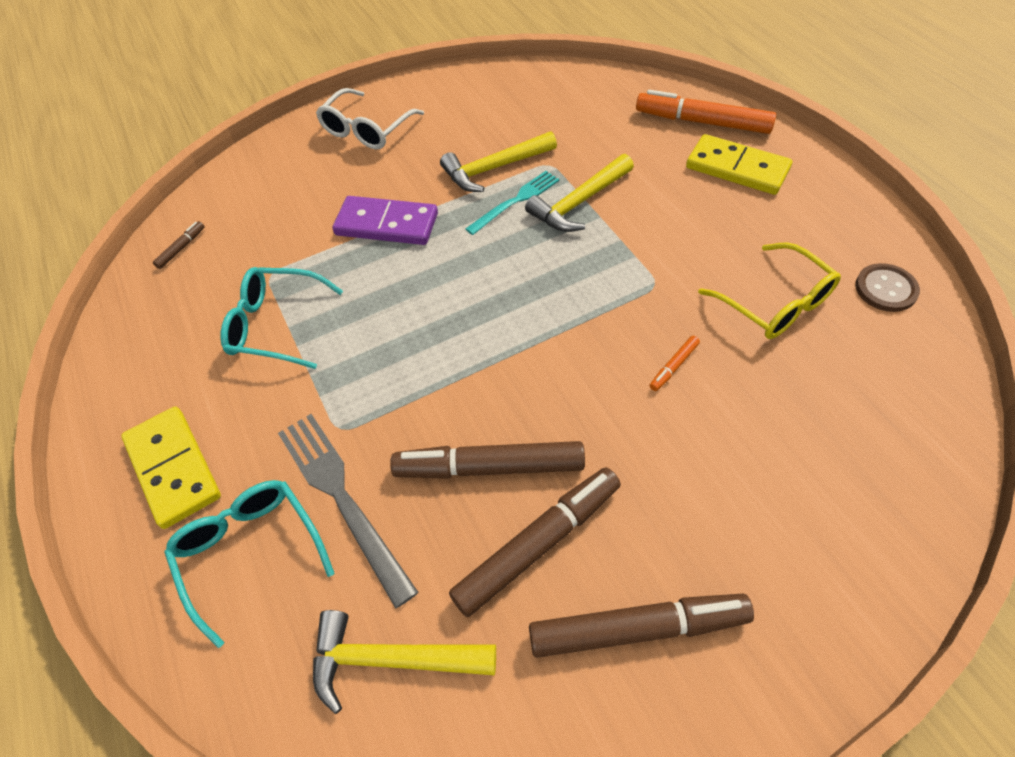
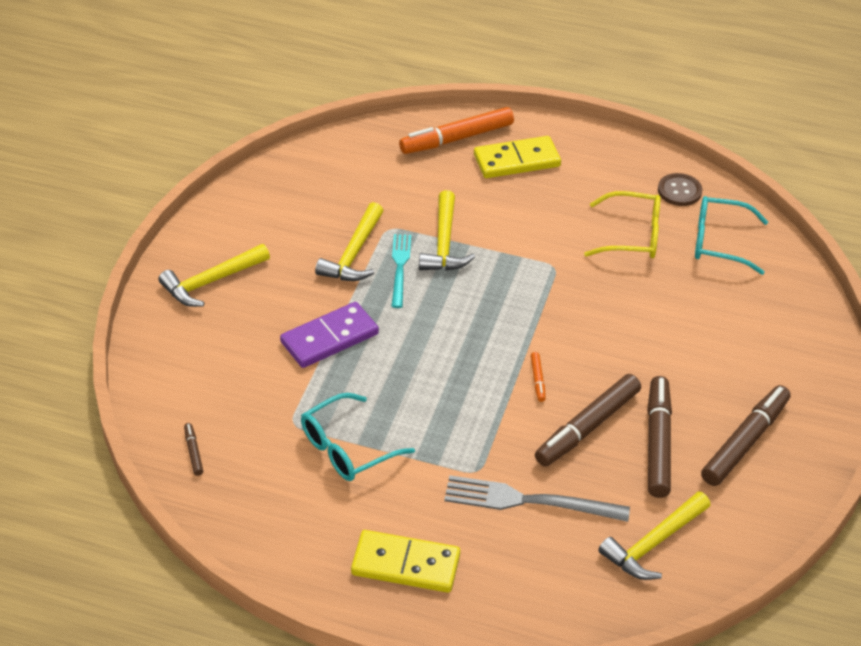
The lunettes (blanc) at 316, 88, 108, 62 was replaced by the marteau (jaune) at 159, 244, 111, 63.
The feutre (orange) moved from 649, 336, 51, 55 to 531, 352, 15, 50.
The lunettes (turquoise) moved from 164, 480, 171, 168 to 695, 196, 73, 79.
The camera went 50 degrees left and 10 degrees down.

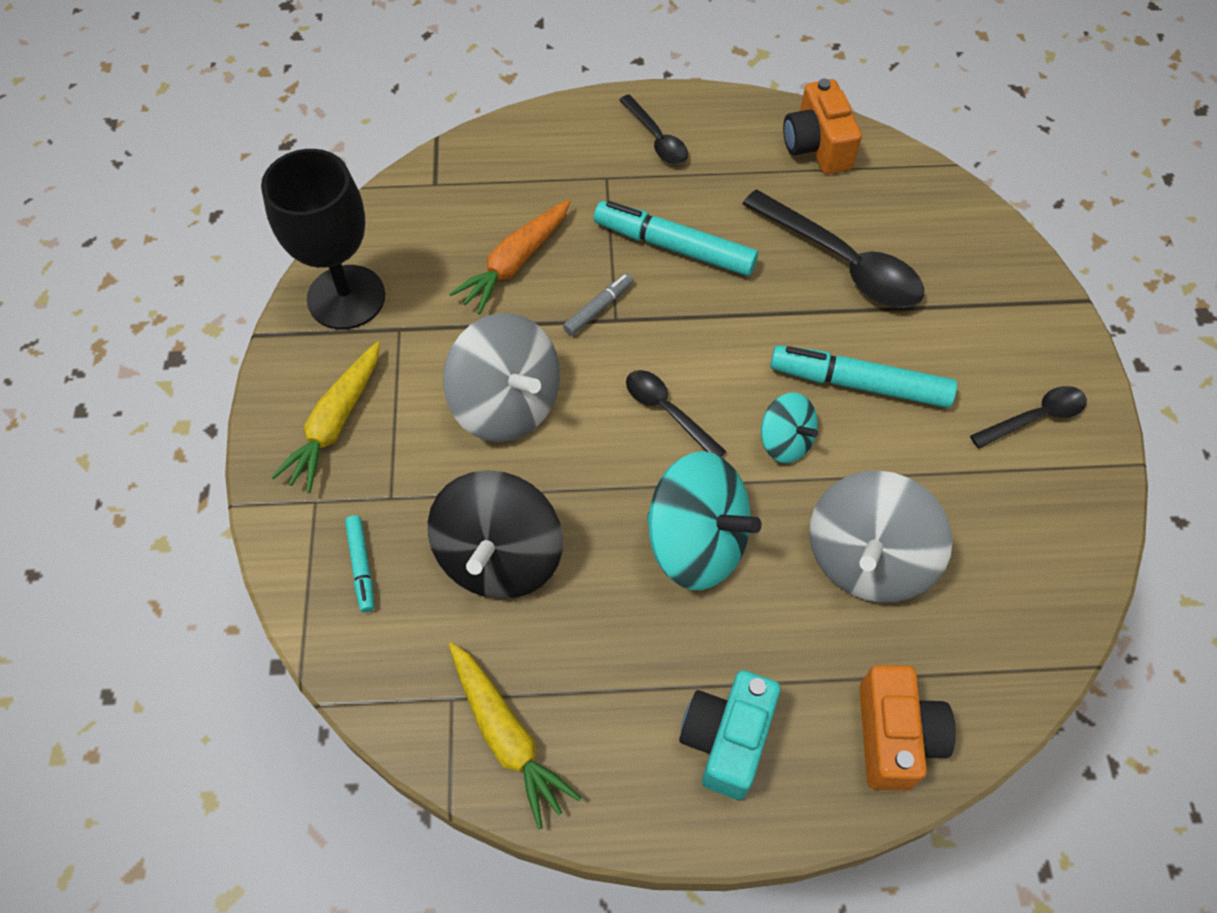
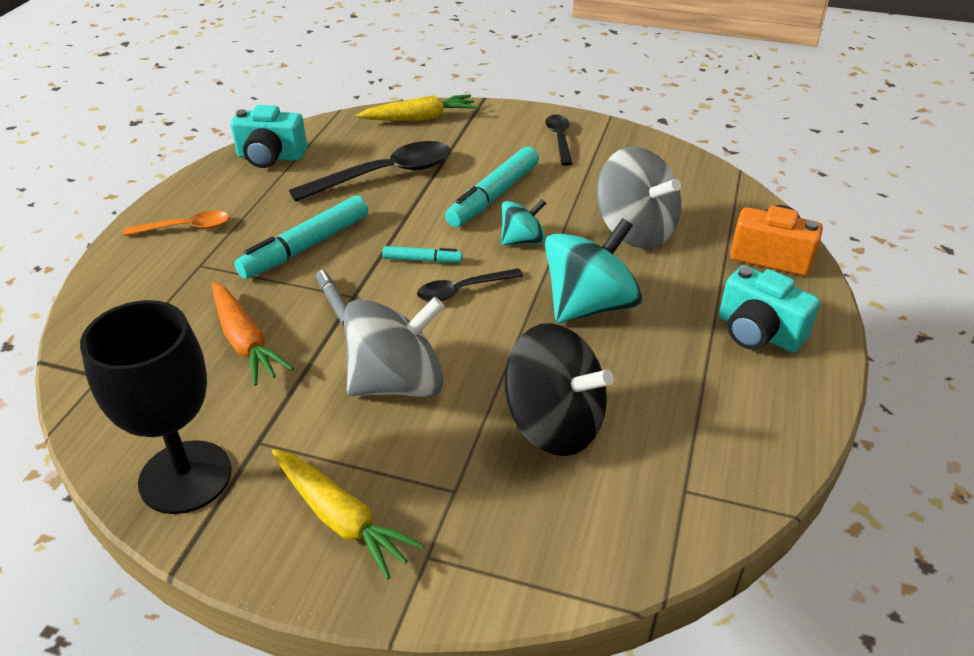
The cuillère (noir) at 619, 95, 69, 69 became the cuillère (orange) at 123, 211, 106, 25.
The appareil photo (orange) at 783, 79, 79, 95 became the appareil photo (turquoise) at 230, 105, 77, 63.
The carotte (jaune) moved from 449, 642, 133, 187 to 356, 94, 122, 27.
The feutre (turquoise) moved from 345, 515, 29, 97 to 382, 246, 80, 17.
The camera went 70 degrees left and 20 degrees down.

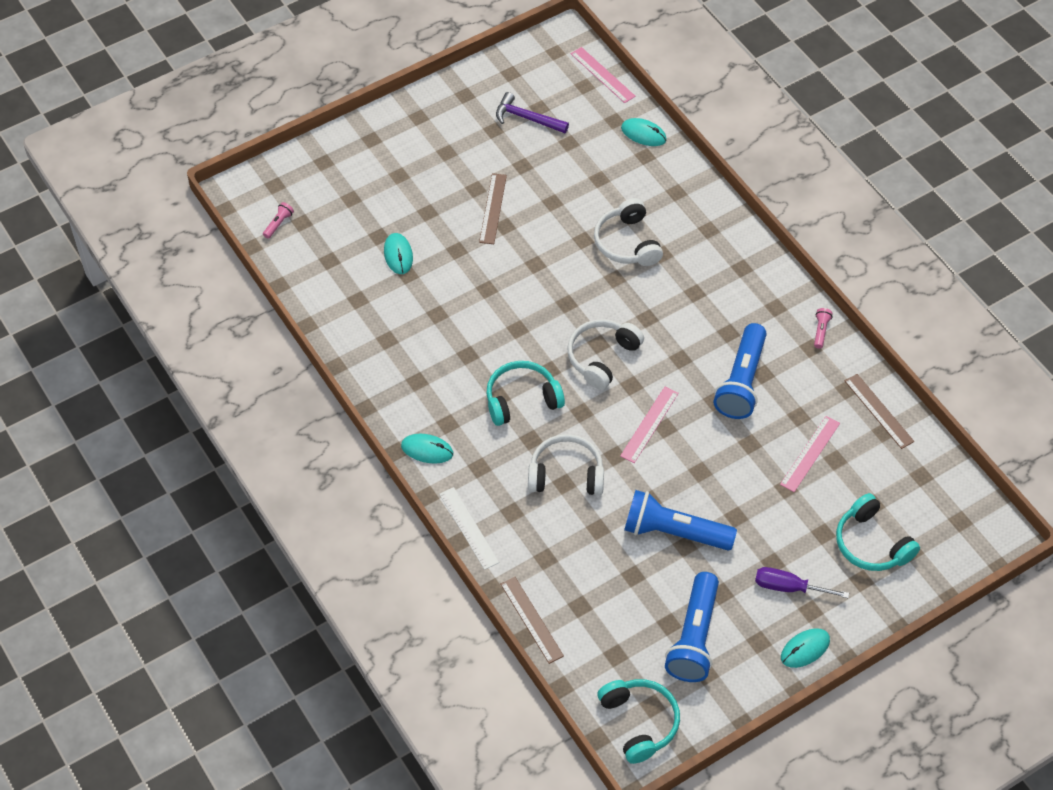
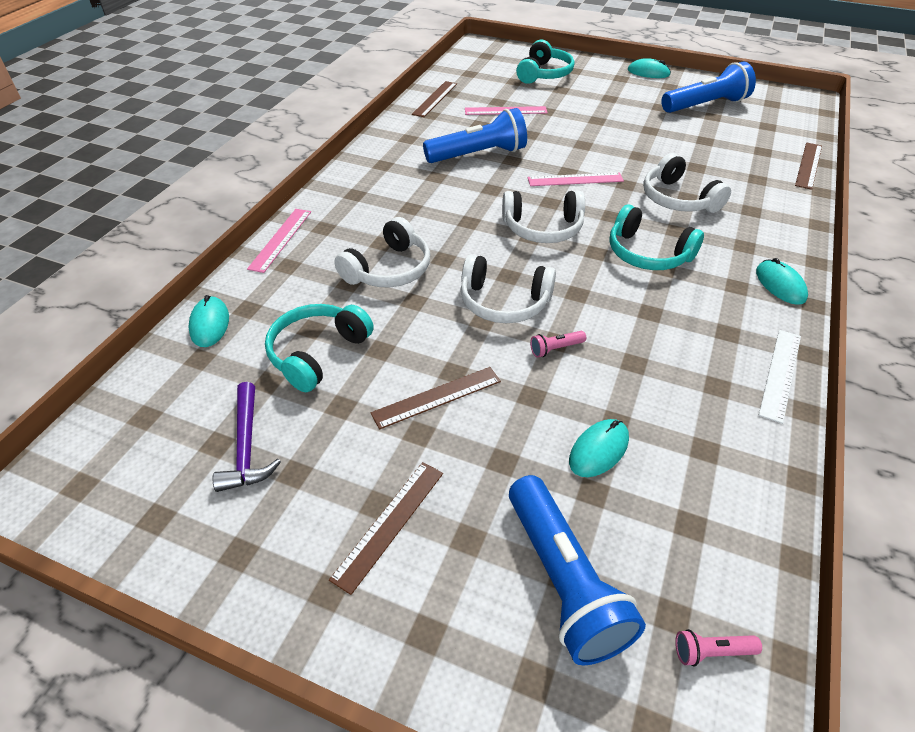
The règle (rose) moved from 571, 47, 65, 56 to 247, 209, 64, 64.
The casque audio (turquoise) moved from 597, 679, 83, 85 to 265, 304, 109, 88.
The règle (marron) at 329, 462, 114, 133 appeared.
The casque audio (blanc) at 460, 254, 96, 69 appeared.
The lampe de poche (bleu) moved from 624, 490, 113, 60 to 509, 475, 137, 190.
The lampe de poche (rose) moved from 814, 308, 19, 41 to 530, 331, 56, 27.
The règle (blanc) moved from 439, 487, 60, 83 to 759, 330, 42, 94.
The tournevis (violet) at 755, 567, 94, 31 disappeared.
The camera went 125 degrees left and 10 degrees down.

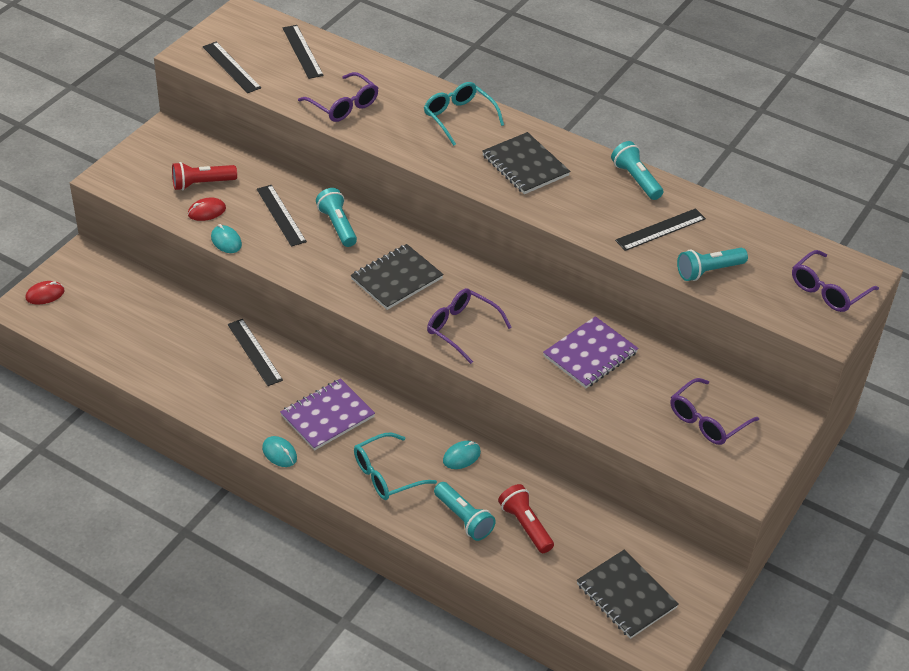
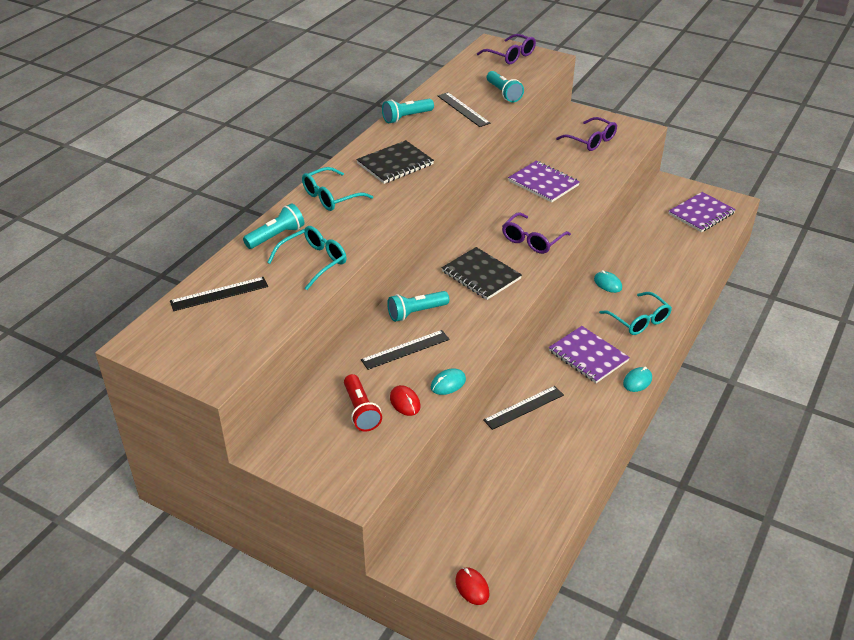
The lampe de poche (turquoise) moved from 434, 482, 62, 59 to 243, 203, 61, 46.
The lunettes (violet) at 298, 72, 80, 50 became the lunettes (turquoise) at 267, 226, 80, 64.
The carnet (noir) at 577, 550, 102, 89 became the carnet (violet) at 669, 192, 67, 40.
The règle (noir) at 203, 42, 58, 51 disappeared.
The lampe de poche (rouge) at 498, 484, 56, 69 disappeared.
The camera went 90 degrees left and 5 degrees down.

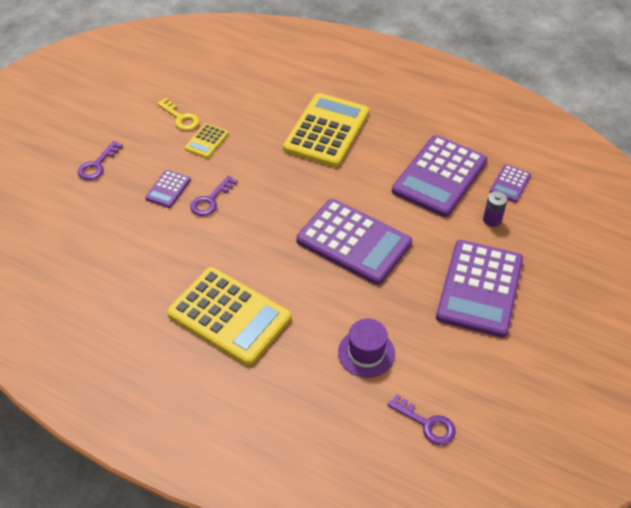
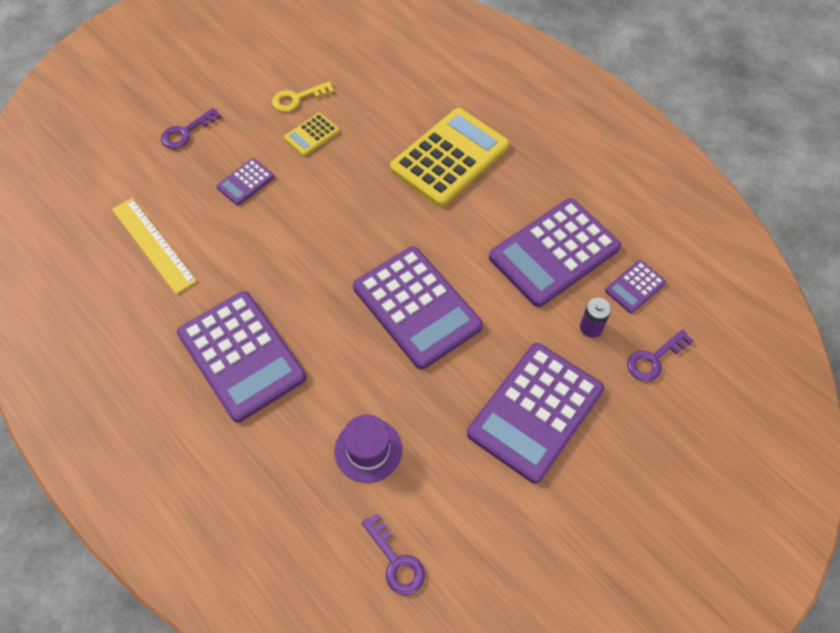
The règle (jaune) at 112, 198, 85, 96 appeared.
The calculatrice (jaune) at 167, 267, 124, 99 became the calculatrice (violet) at 177, 291, 130, 131.
The clé (jaune) at 157, 98, 43, 33 turned 90 degrees clockwise.
The clé (violet) moved from 190, 176, 48, 40 to 627, 329, 67, 52.
The camera went 20 degrees right and 10 degrees up.

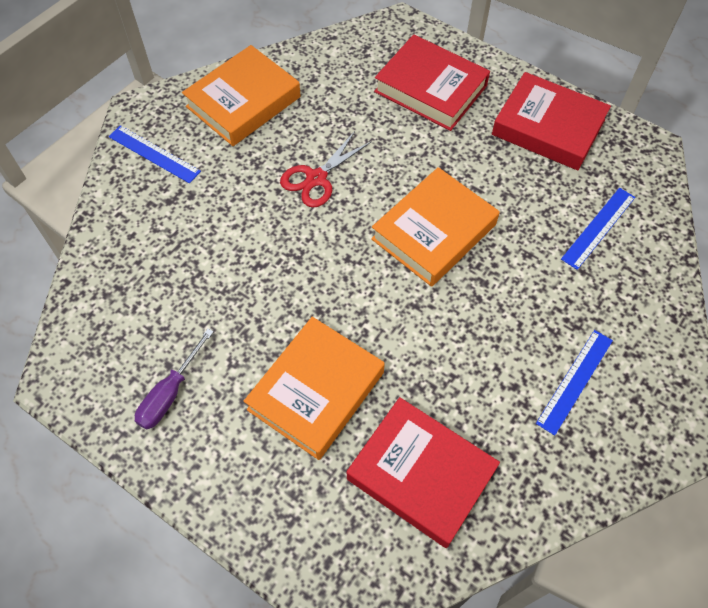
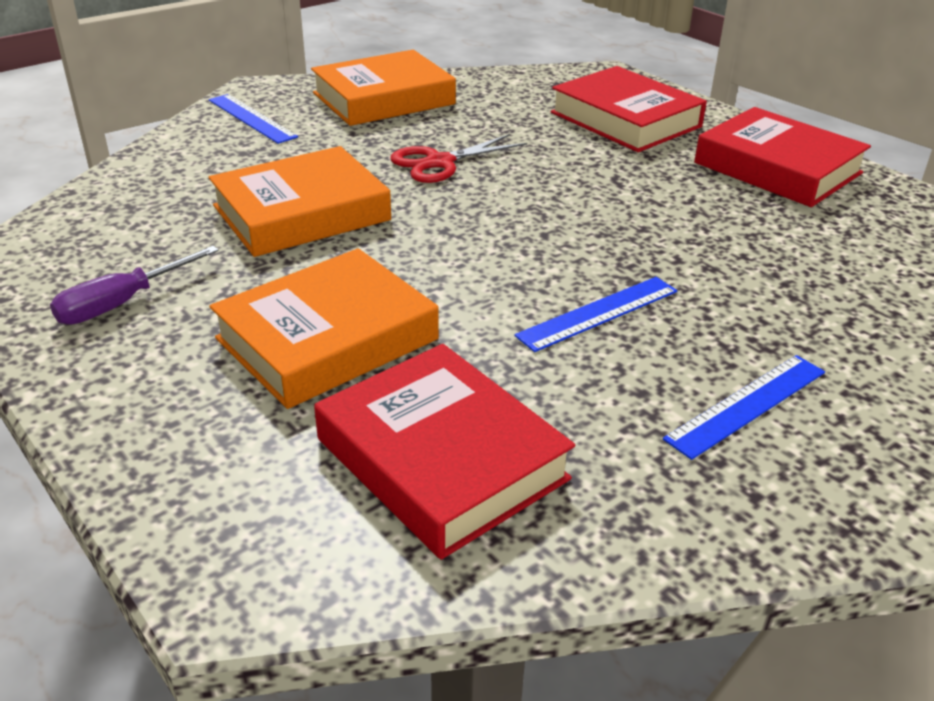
The livre (orange) moved from 371, 167, 129, 120 to 209, 146, 182, 111.
The règle (bleu) moved from 561, 188, 74, 82 to 514, 277, 163, 75.
The camera went 15 degrees right and 25 degrees down.

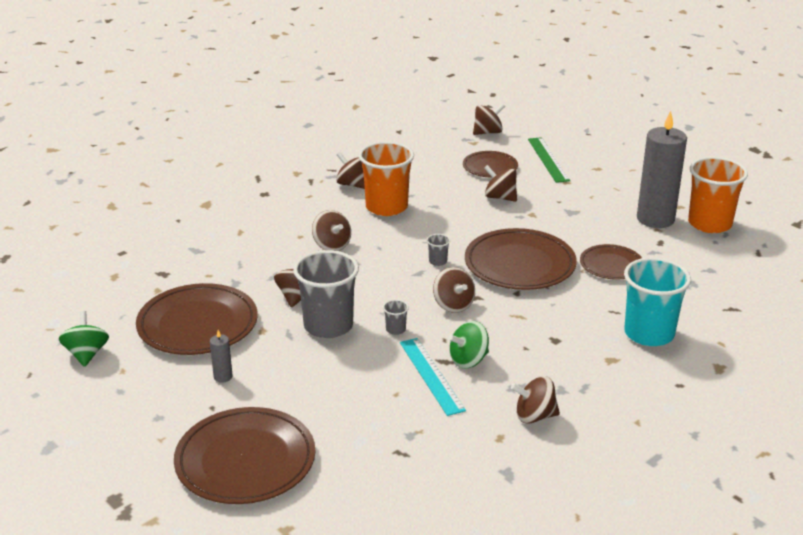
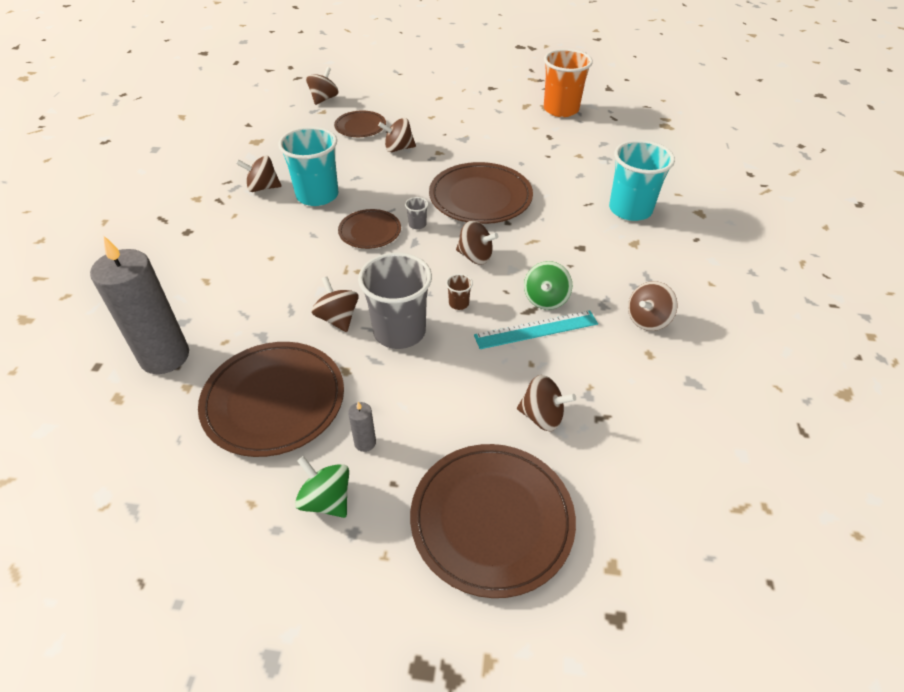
The bougie (gris) moved from 637, 111, 50, 117 to 90, 236, 99, 138.
The gobelet (orange) at 359, 141, 55, 75 became the gobelet (turquoise) at 278, 126, 60, 80.
The toupie (vert) moved from 59, 311, 50, 56 to 295, 456, 54, 62.
The assiette (marron) moved from 580, 244, 62, 36 to 338, 209, 63, 40.
The gobelet (gris) at 383, 300, 26, 35 became the gobelet (marron) at 446, 274, 27, 36.
The règle (turquoise) at 400, 338, 66, 78 turned 45 degrees counterclockwise.
The toupie (marron) moved from 312, 210, 39, 41 to 517, 375, 59, 57.
The règle (vert) at 528, 137, 42, 46 disappeared.
The camera went 40 degrees left and 15 degrees up.

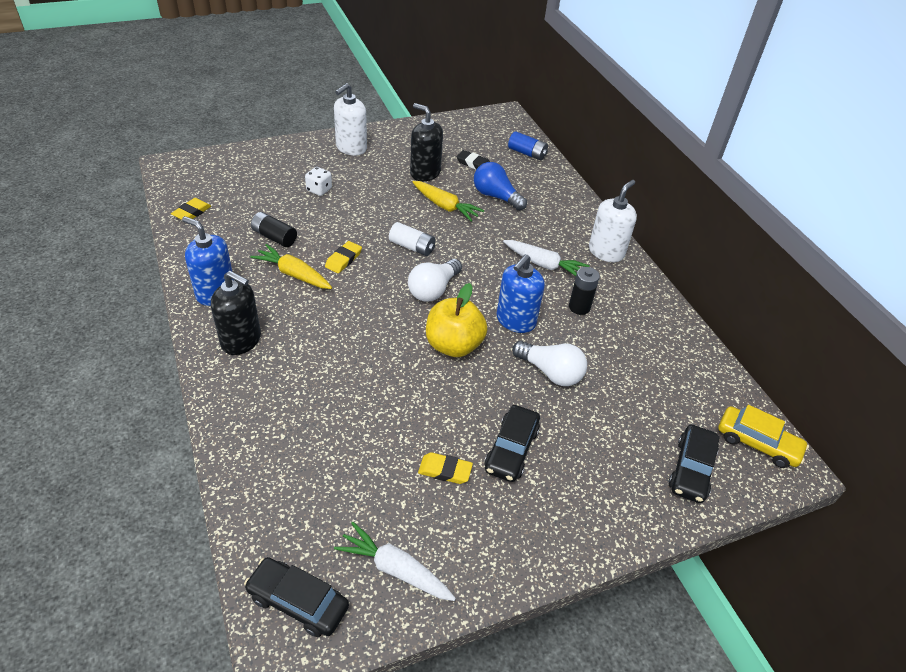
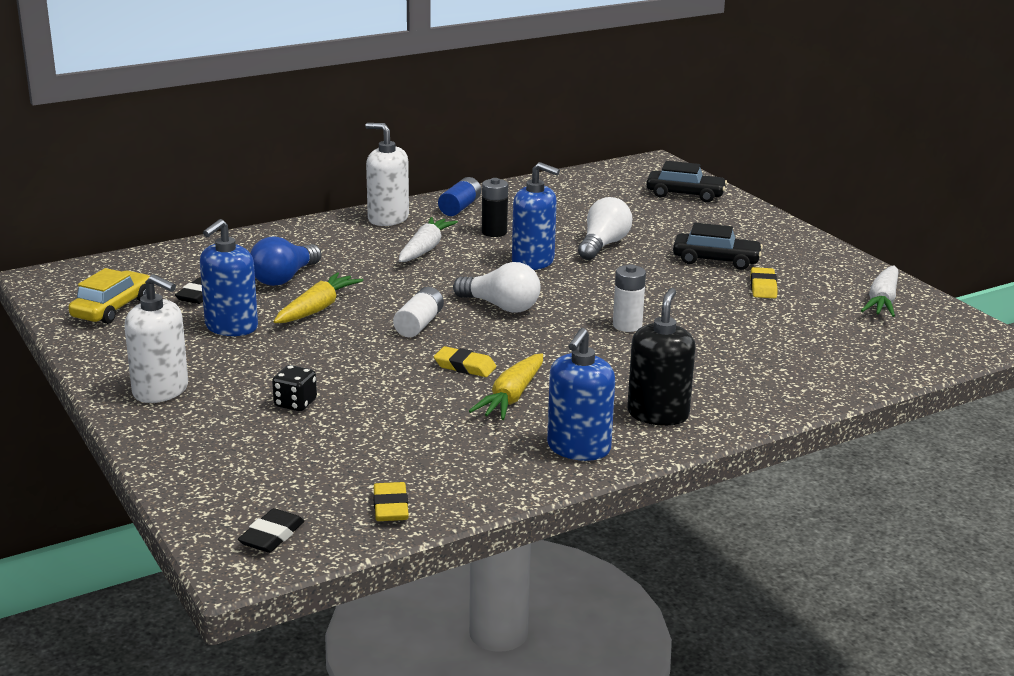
The voiture (jaune) moved from 718, 405, 91, 63 to 69, 268, 81, 56.
The distributeur de savon (noir) at 410, 103, 33, 78 became the distributeur de savon (bleu) at 200, 219, 58, 117.
The gomme (noir) at 238, 508, 66, 45 appeared.
The dé (blanc) at 305, 167, 27, 29 became the dé (noir) at 272, 365, 45, 46.
The gomme (jaune) at 171, 198, 40, 22 turned 60 degrees clockwise.
The pile (bleu) moved from 508, 131, 40, 29 to 438, 177, 43, 39.
The pile (blanc) at 613, 264, 33, 68 appeared.
The voiture (noir) at 244, 557, 105, 80 disappeared.
The pile (noir) at 251, 212, 46, 35 disappeared.
The pomme (jaune) at 426, 283, 61, 74 disappeared.
The camera went 95 degrees left and 20 degrees down.

